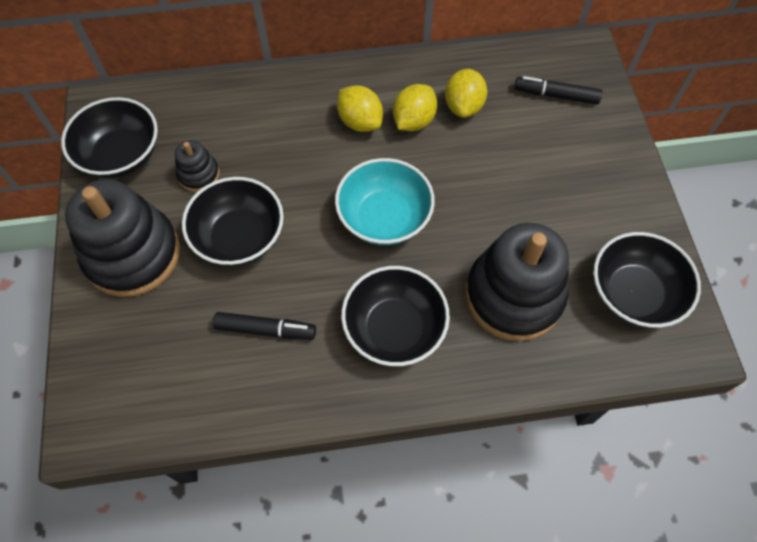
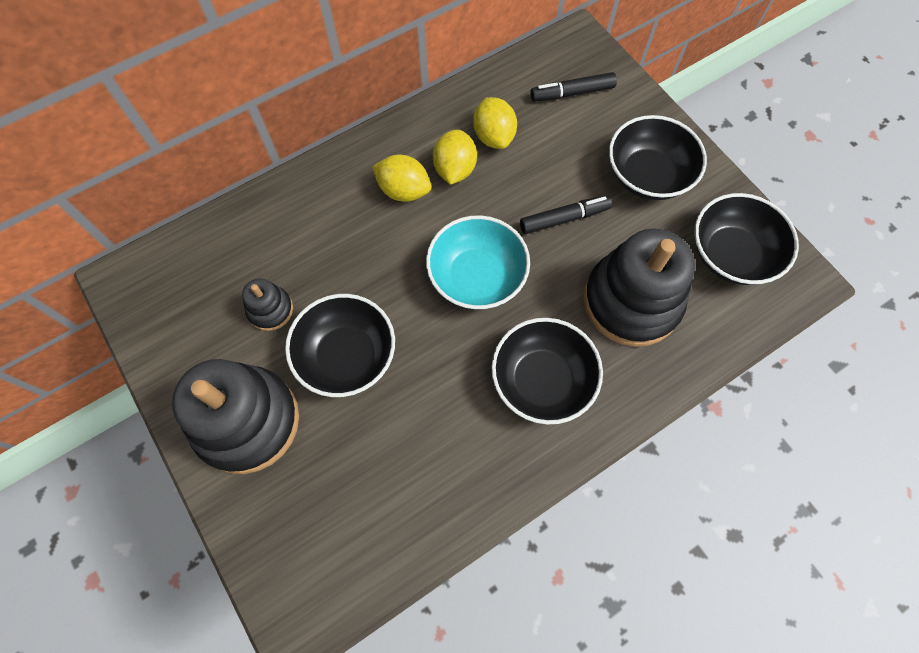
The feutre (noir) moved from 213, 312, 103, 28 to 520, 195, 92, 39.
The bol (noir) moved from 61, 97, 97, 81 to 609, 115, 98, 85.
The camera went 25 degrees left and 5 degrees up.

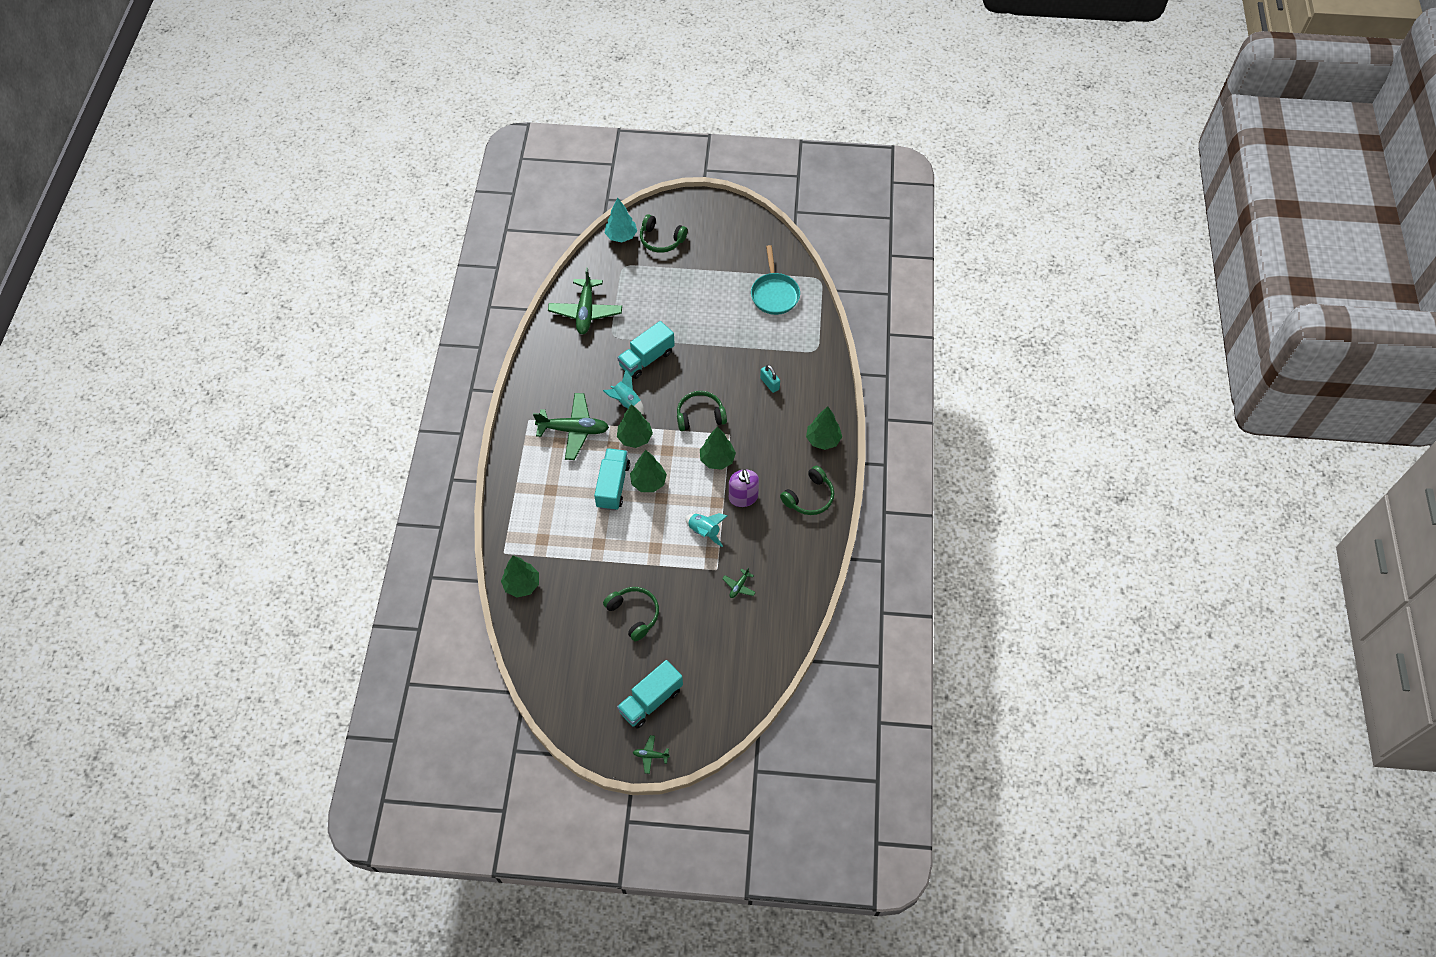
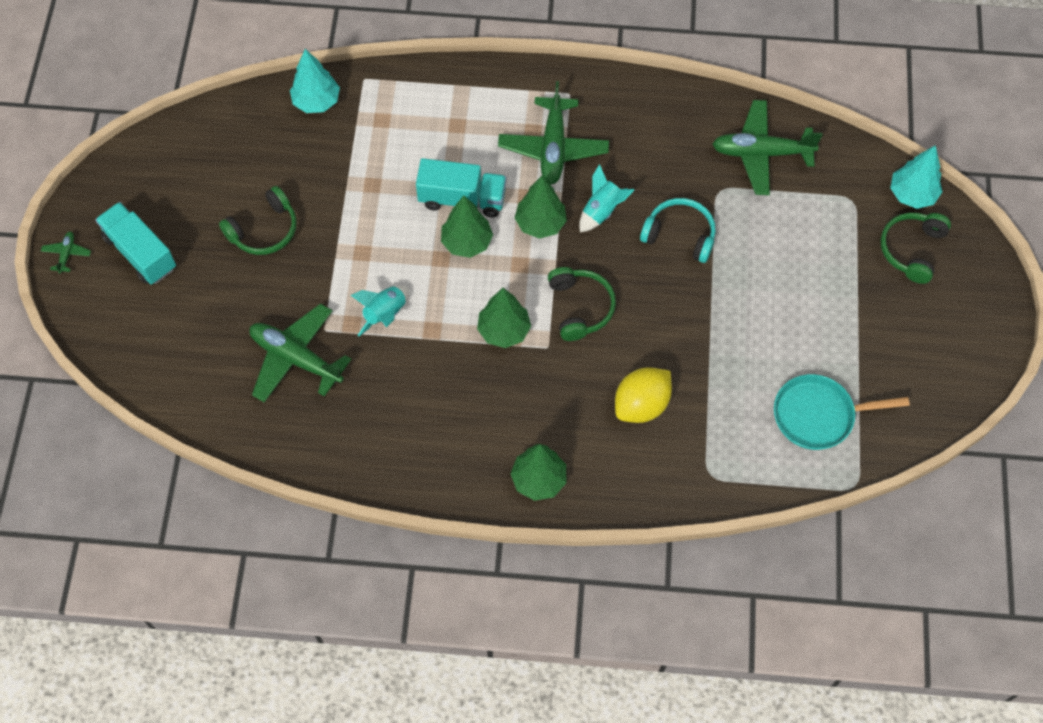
The avion (vert) at 722, 567, 34, 31 changed to 2.29 times the size.
The arbre (vert) at 501, 556, 38, 42 became the arbre (turquoise) at 290, 49, 50, 64.
The cadenas (turquoise) at 760, 365, 20, 28 was replaced by the citron (jaune) at 615, 368, 57, 55.
The camion (turquoise) at 617, 321, 58, 58 was replaced by the casque audio (turquoise) at 640, 198, 76, 65.
The distributeur de savon (violet) at 729, 469, 30, 38 disappeared.
The casque audio (vert) at 780, 466, 54, 49 disappeared.
The camera went 90 degrees right and 5 degrees up.

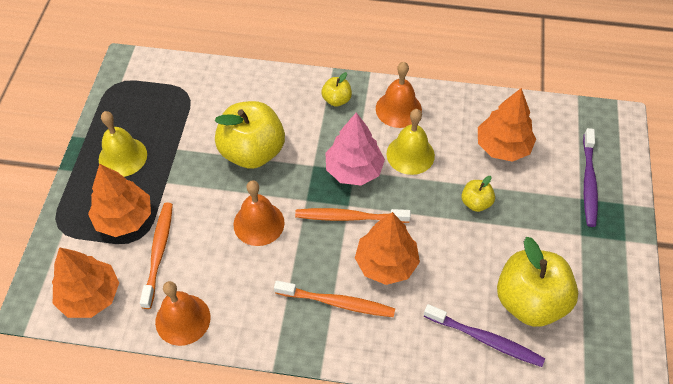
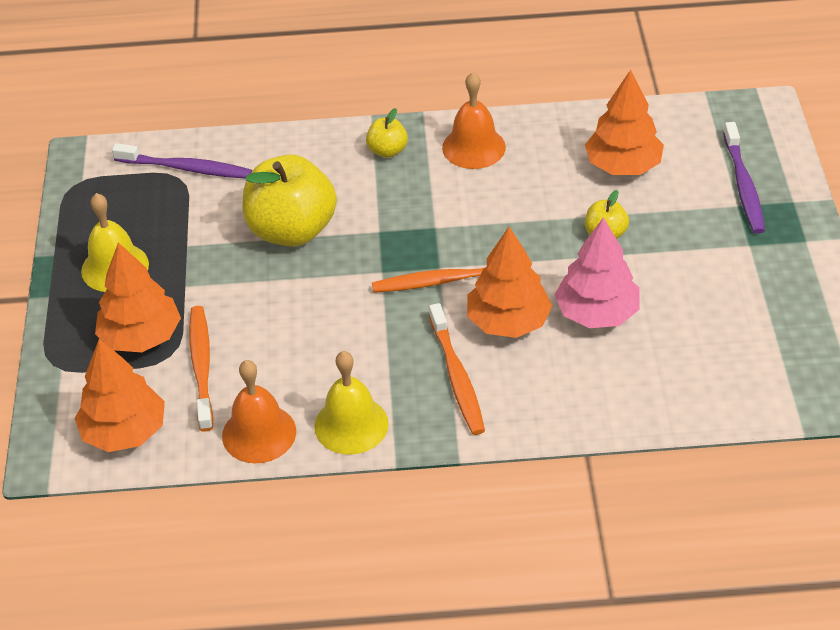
The brosse à dents (violet) moved from 424, 304, 121, 63 to 112, 143, 140, 35.
The cloche (jaune) moved from 386, 109, 49, 66 to 314, 351, 75, 104.
The brosse à dents (orange) at 274, 281, 121, 36 turned 75 degrees clockwise.
The arbre (rose) moved from 326, 113, 59, 73 to 554, 217, 86, 111.
The cloche (orange) at 233, 180, 52, 66 disappeared.
The pomme (jaune) at 497, 237, 81, 90 disappeared.
The camera went 10 degrees left and 10 degrees down.

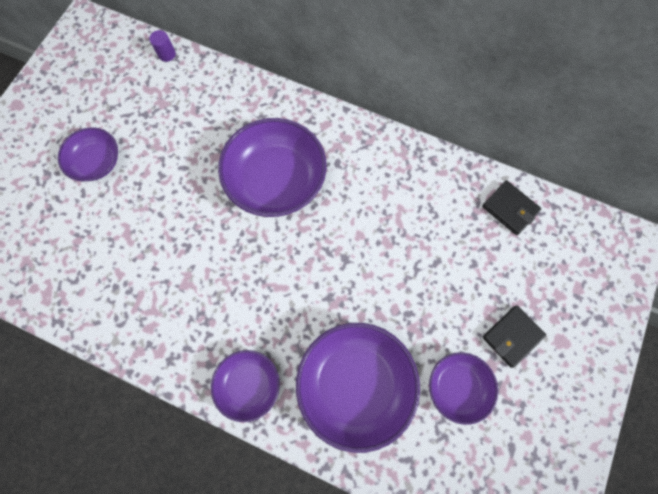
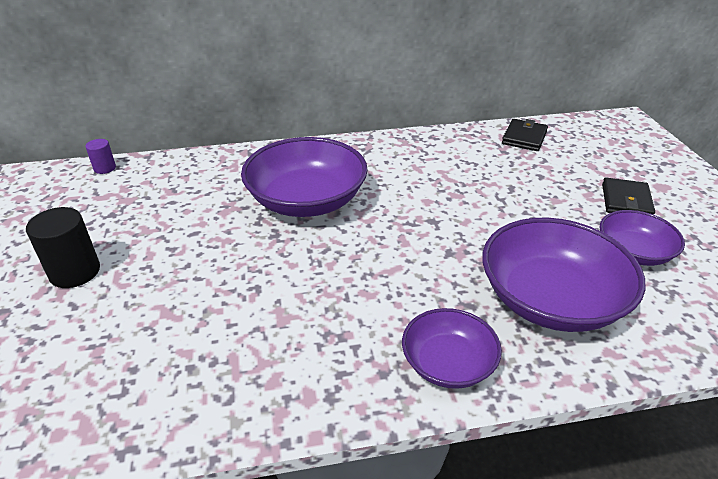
The bol (violet) at 58, 127, 60, 54 was replaced by the cylindre (noir) at 26, 207, 74, 81.
The portefeuille (noir) at 482, 180, 59, 55 turned 75 degrees counterclockwise.
The camera went 35 degrees left and 35 degrees down.

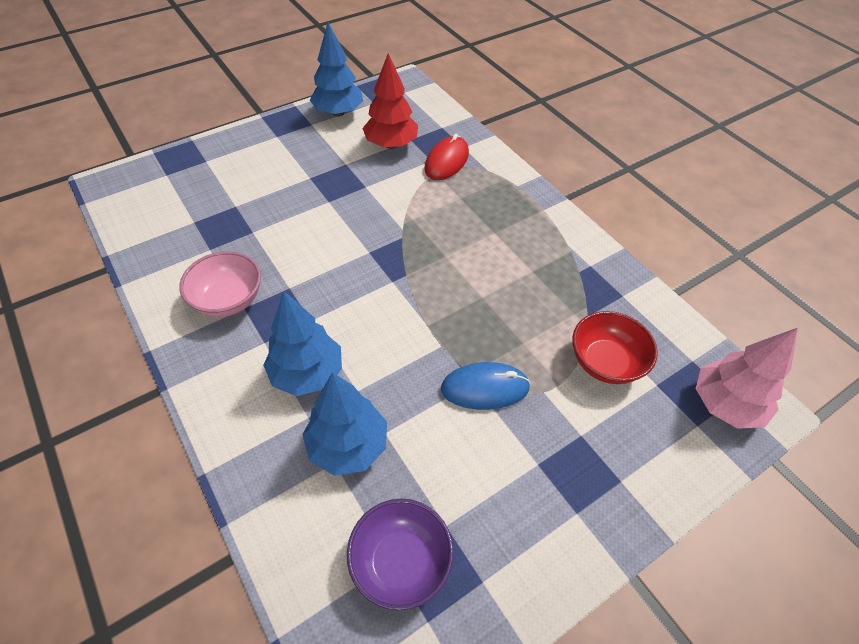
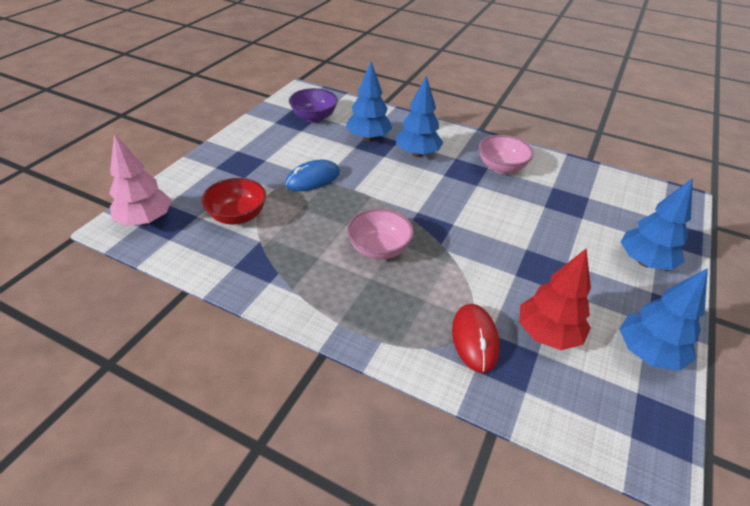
The bol (rose) at 347, 209, 67, 51 appeared.
The arbre (bleu) at 621, 178, 72, 92 appeared.
The camera went 150 degrees right and 10 degrees down.

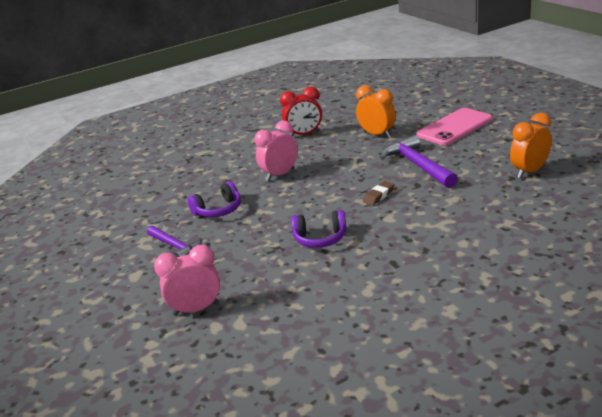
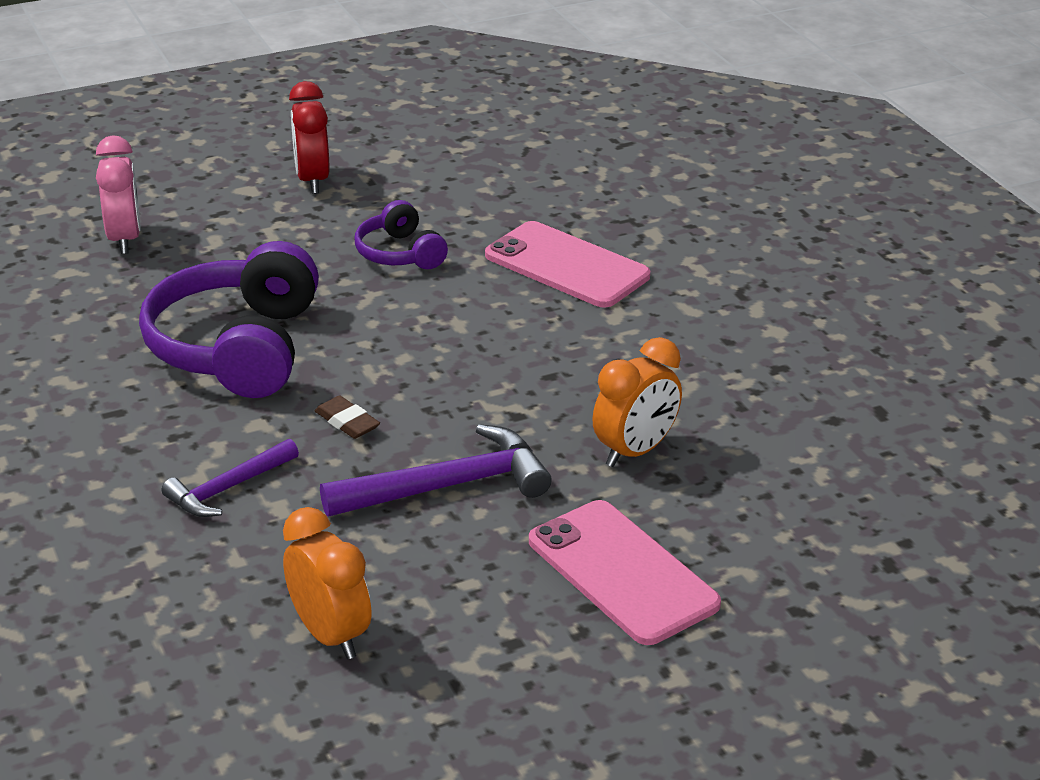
The casque audio (violet) at 291, 210, 56, 38 changed to 1.91 times the size.
The marteau (violet) moved from 147, 226, 54, 31 to 162, 439, 137, 78.
The réveil (rouge) moved from 280, 86, 42, 51 to 289, 81, 41, 113.
The téléphone (rose) at 485, 221, 165, 87 appeared.
The réveil (rose) at 254, 121, 44, 60 disappeared.
The camera went 90 degrees right and 5 degrees up.

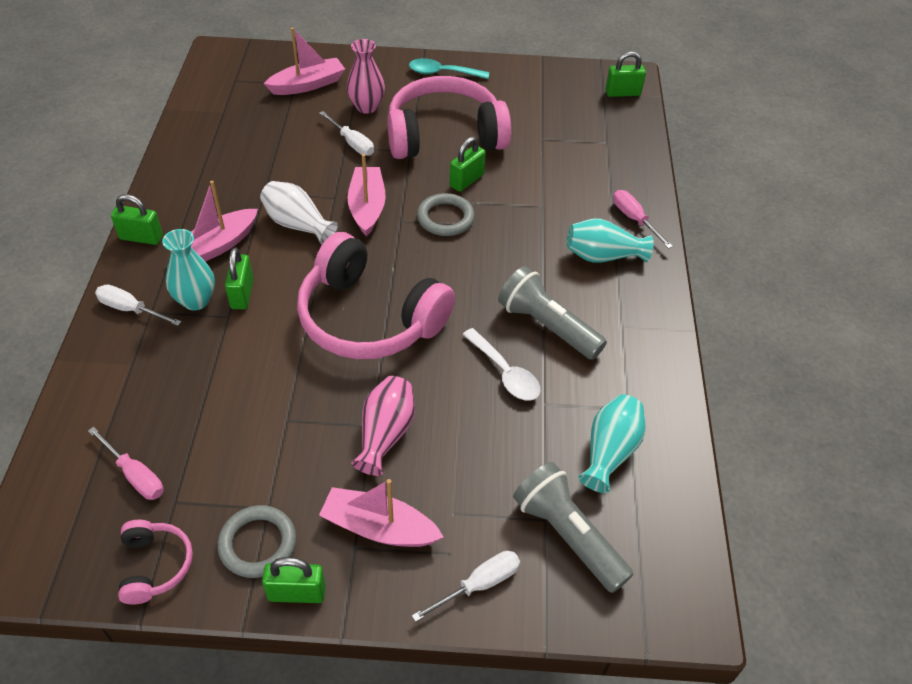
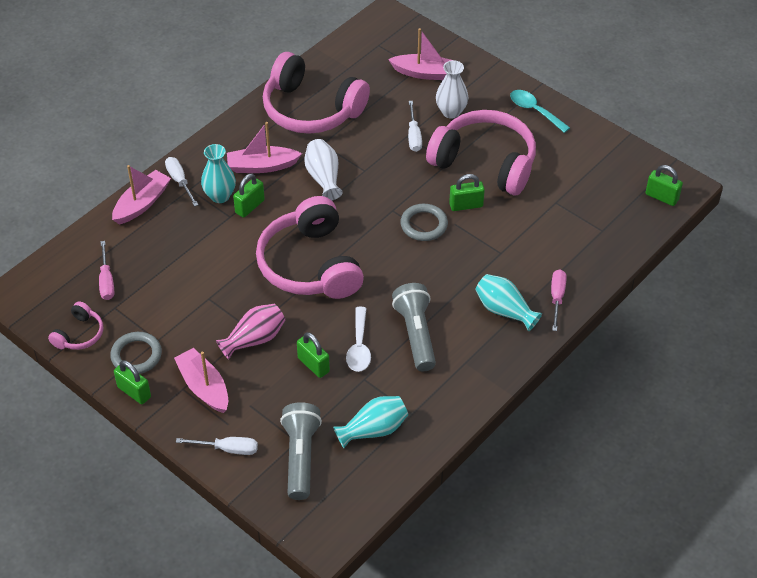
The bateau (rose) moved from 348, 154, 38, 83 to 112, 165, 59, 60.
The casque audio (rose) at 263, 52, 107, 82 appeared.
The cadenas (vert) moved from 111, 194, 52, 51 to 297, 332, 33, 46.
The vase (rose) at 347, 39, 38, 75 became the vase (blanc) at 436, 60, 32, 59.
The camera went 40 degrees right and 0 degrees up.

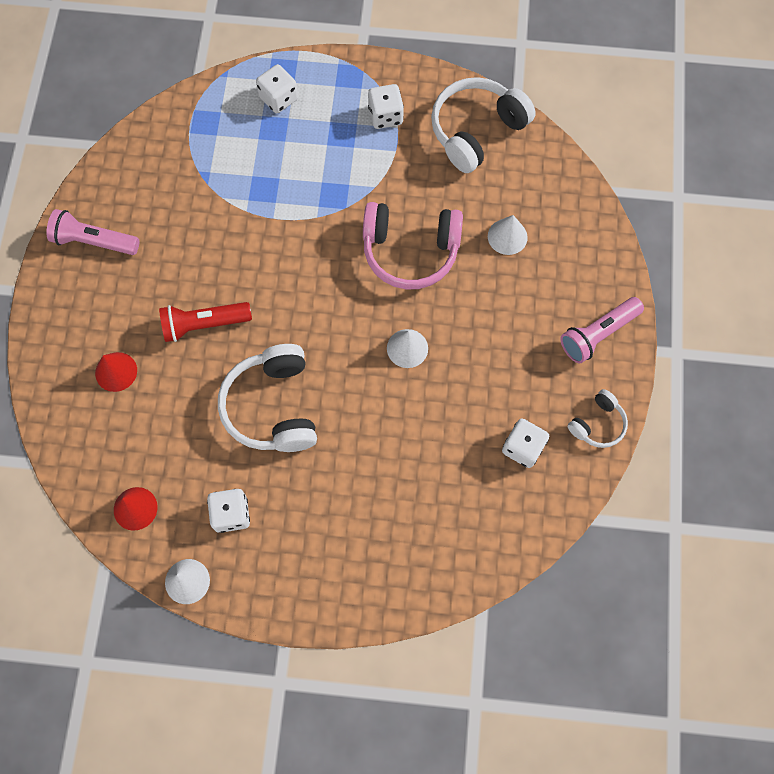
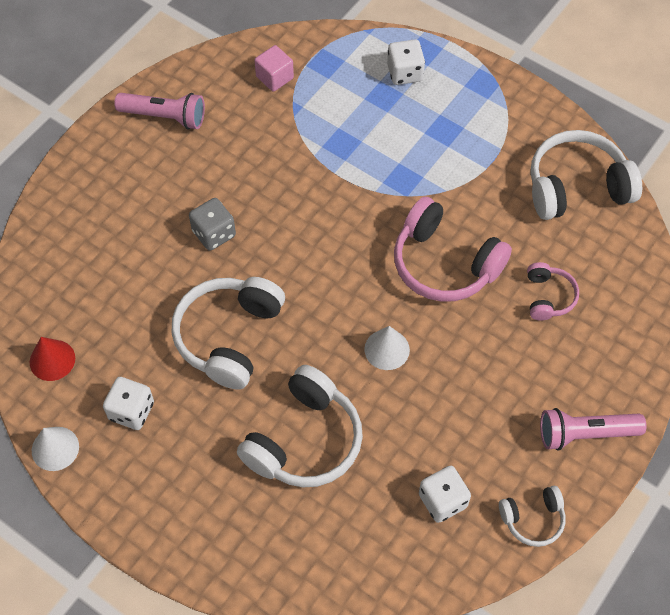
The lampe de poche (rose) at 46, 209, 93, 46 turned 150 degrees clockwise.
The lampe de poche (rouge) at 159, 302, 93, 40 was replaced by the dé (gris) at 189, 198, 47, 53.
The casque audio (blanc) at 237, 365, 126, 122 appeared.
The cube (rose) at 254, 45, 40, 47 appeared.
The cône (blanc) at 488, 215, 40, 40 was replaced by the casque audio (rose) at 527, 262, 52, 59.
The cône (rouge) at 95, 352, 42, 40 disappeared.
The dé (blanc) at 368, 84, 36, 45 disappeared.
The camera went 30 degrees right and 10 degrees down.

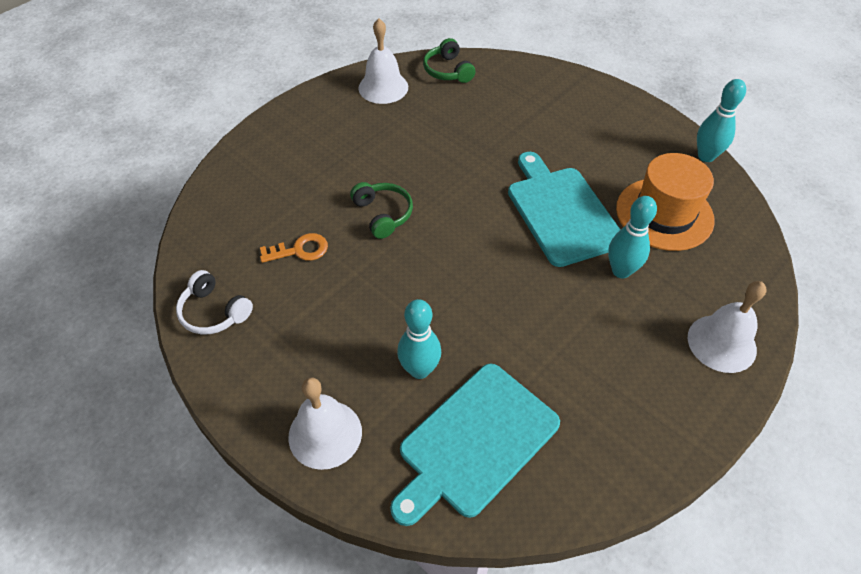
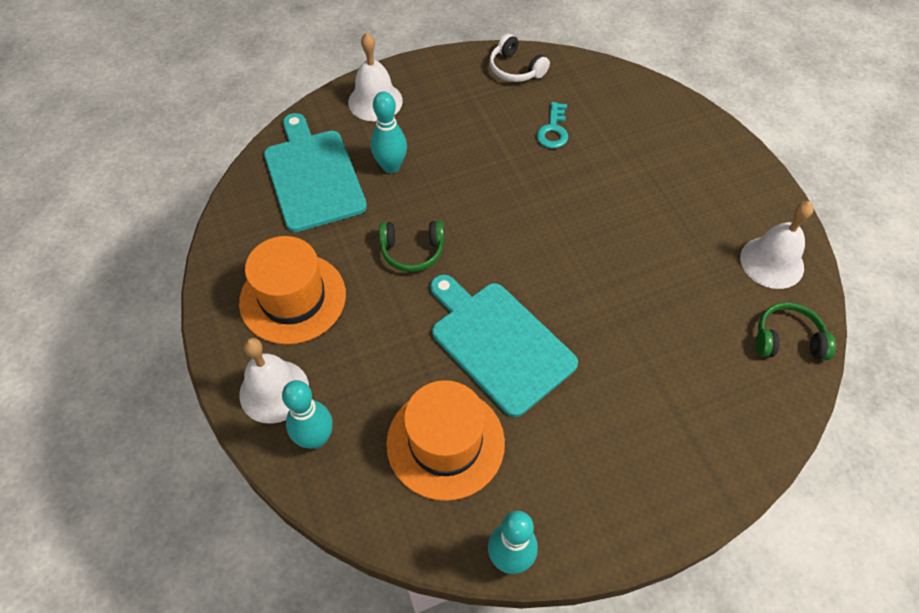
The chapeau (orange) at 239, 236, 107, 109 appeared.
The quille (turquoise) moved from 608, 196, 49, 82 to 282, 380, 51, 69.
The casque audio (vert) moved from 350, 182, 63, 57 to 379, 221, 65, 51.
The planche à découper (turquoise) at 508, 152, 112, 115 turned 135 degrees counterclockwise.
The casque audio (blanc) at 176, 270, 77, 64 turned 105 degrees counterclockwise.
The clé (orange) at 260, 233, 68, 30 became the clé (turquoise) at 536, 102, 32, 46.
The camera went 115 degrees right and 5 degrees up.

